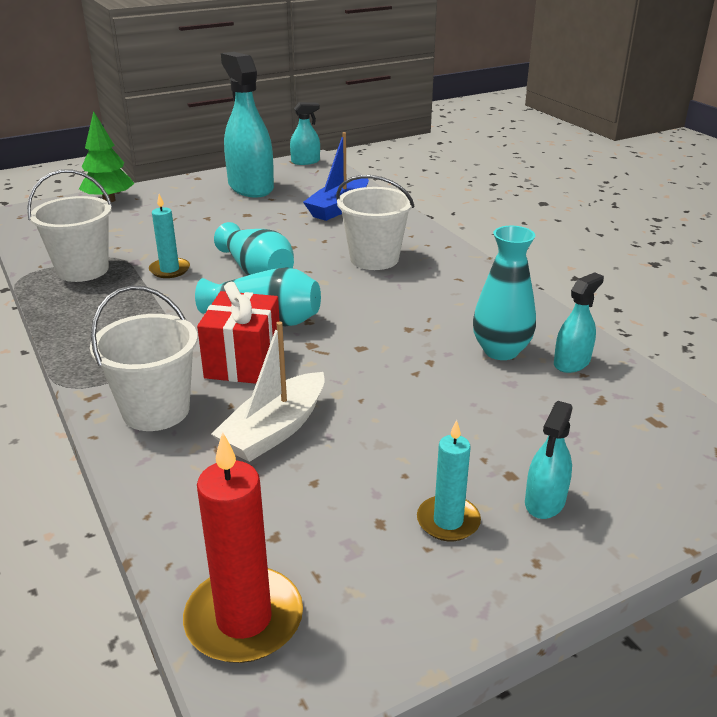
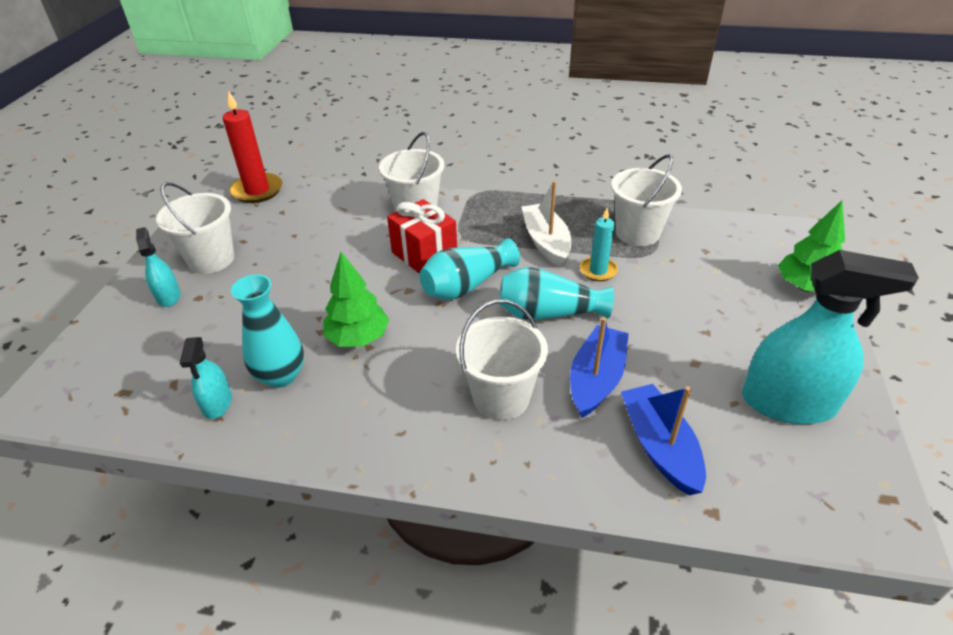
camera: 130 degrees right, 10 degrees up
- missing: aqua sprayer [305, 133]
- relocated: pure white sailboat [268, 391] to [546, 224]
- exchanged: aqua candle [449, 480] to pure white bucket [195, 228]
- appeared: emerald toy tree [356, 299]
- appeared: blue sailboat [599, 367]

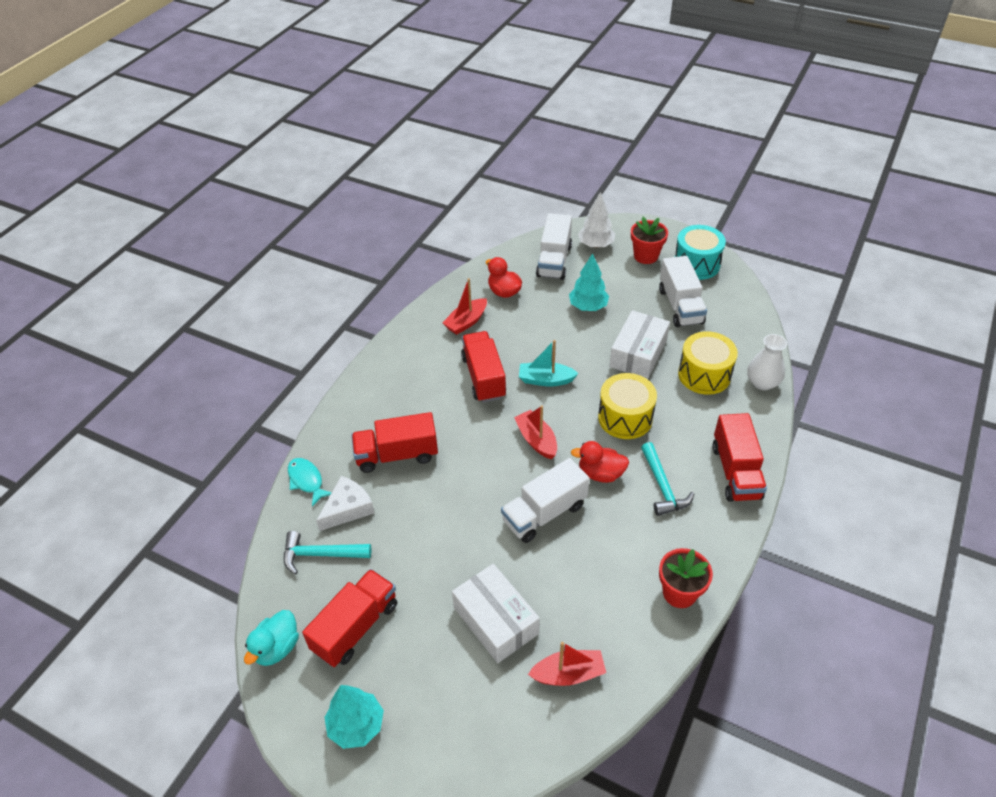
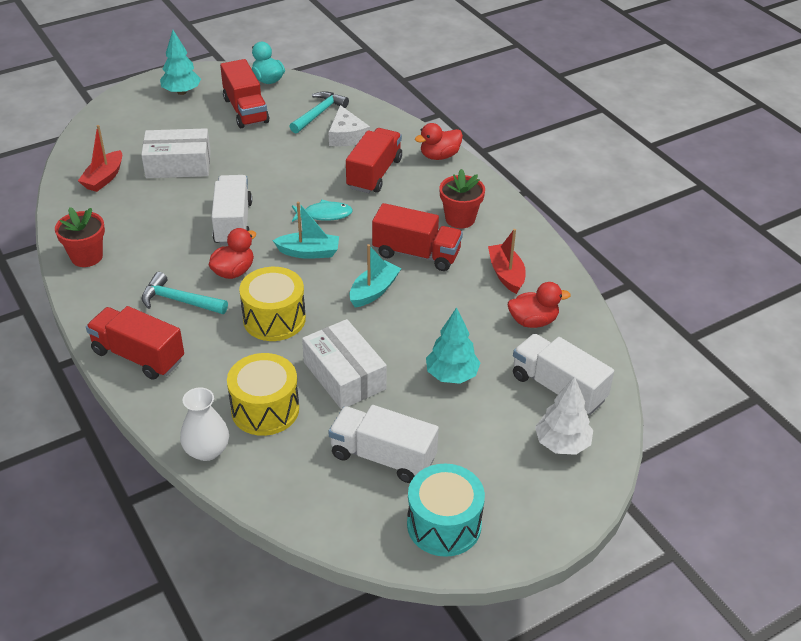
camera: 120 degrees right, 5 degrees down
- relocated: crimson flower pot [649, 240] to [462, 199]
- colour: crimson sailboat [535, 432] to aqua sailboat [306, 230]
- relocated: aqua fish [310, 482] to [322, 211]
- appeared: crimson rubber duck [439, 141]

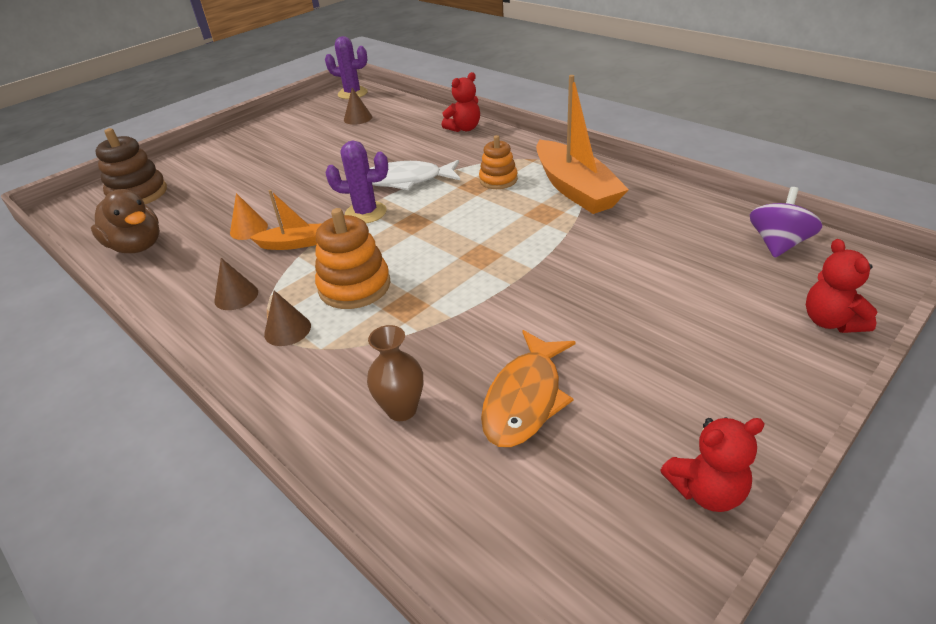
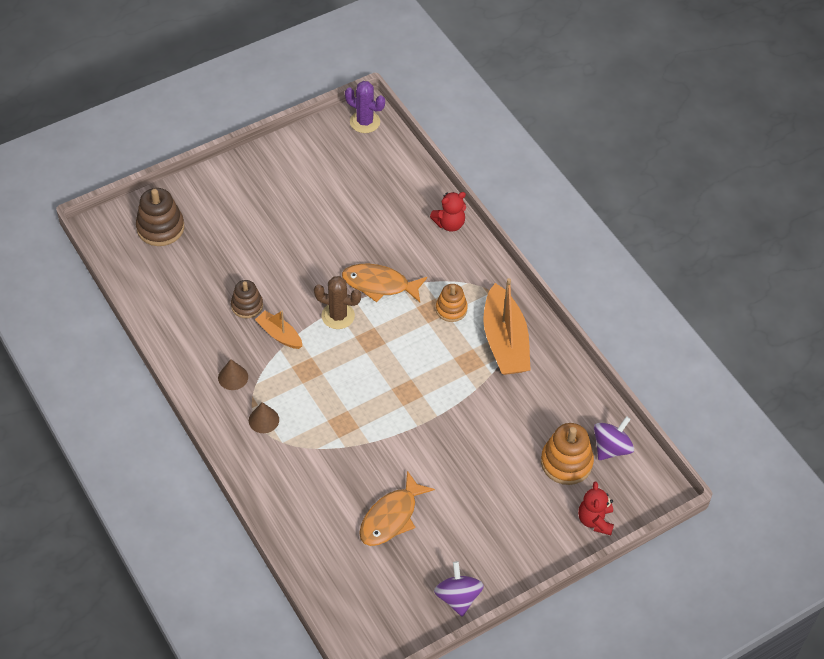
camera: 10 degrees right, 15 degrees up
- missing: russet solid cone [358, 106]
- colour: royal purple prickly plant [356, 181] to russet prickly plant [337, 302]
- colour: pure white fish [414, 175] to orange fish [384, 283]
- missing: russet rubber duck [125, 221]
- spun: orange sailboat [285, 220] = [278, 329] 150 degrees counterclockwise
- exchanged: orange solid cone [249, 216] to russet ring stacker [247, 299]
- relocated: orange ring stacker [353, 258] to [567, 454]
- missing: russet tall vase [395, 373]
- exchanged: crimson teddy bear [712, 464] to royal purple toy top [459, 589]

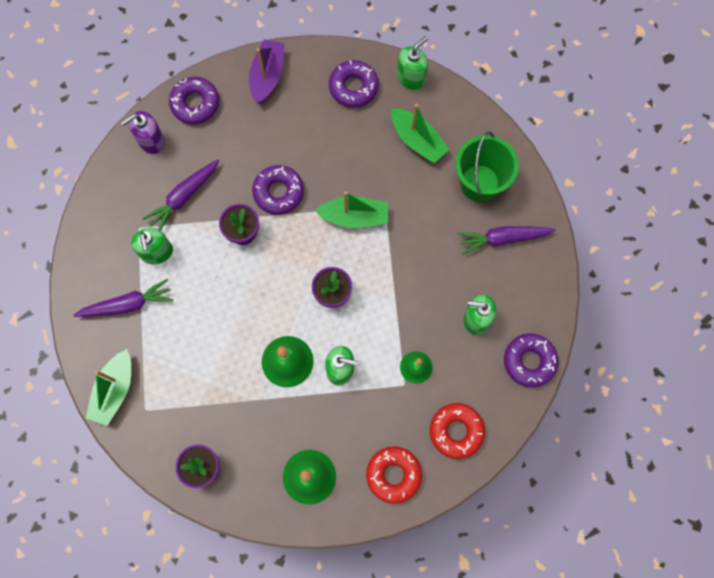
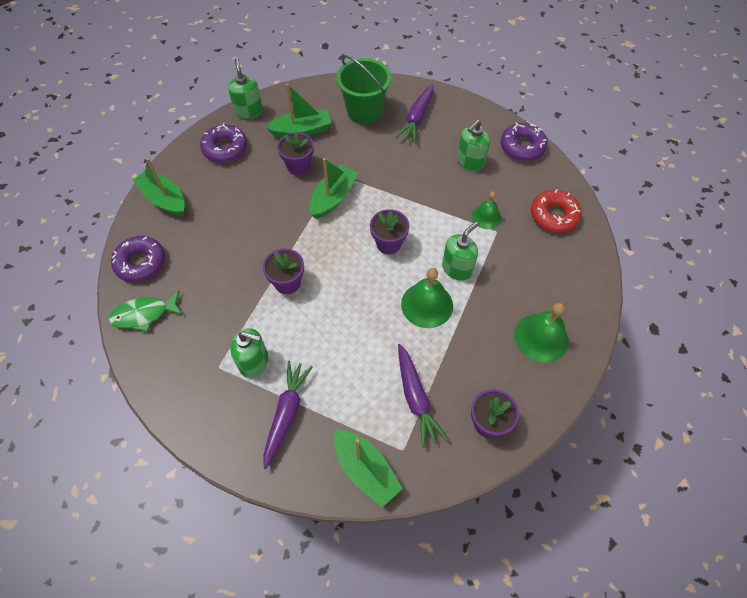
camera: 60 degrees left, 15 degrees down
- colour: royal purple sailboat [267, 71] to emerald sailboat [159, 187]
- exchanged: royal purple pump bottle [143, 132] to emerald fish [146, 311]
- relocated: royal purple root vegetable [181, 195] to [423, 396]
- missing: royal purple doughnut [278, 190]
- missing: crimson doughnut [394, 475]
- appeared: royal purple flower pot [295, 153]

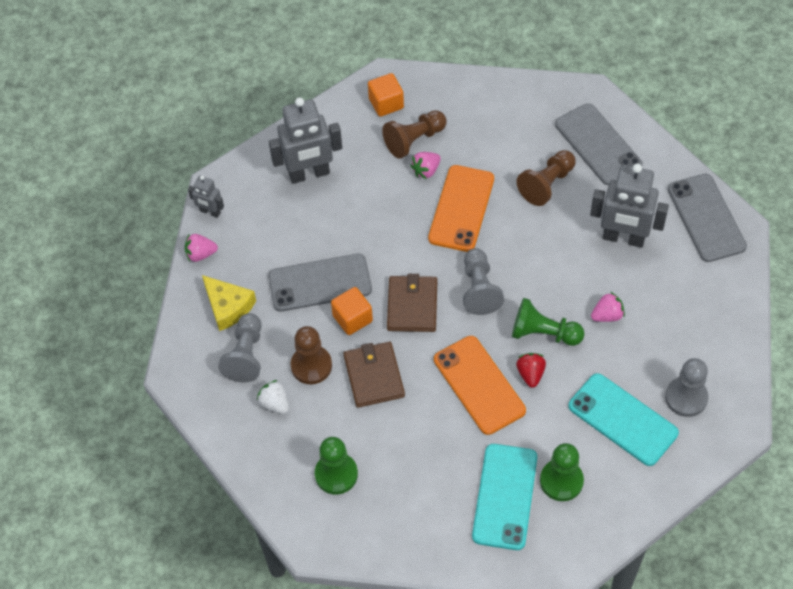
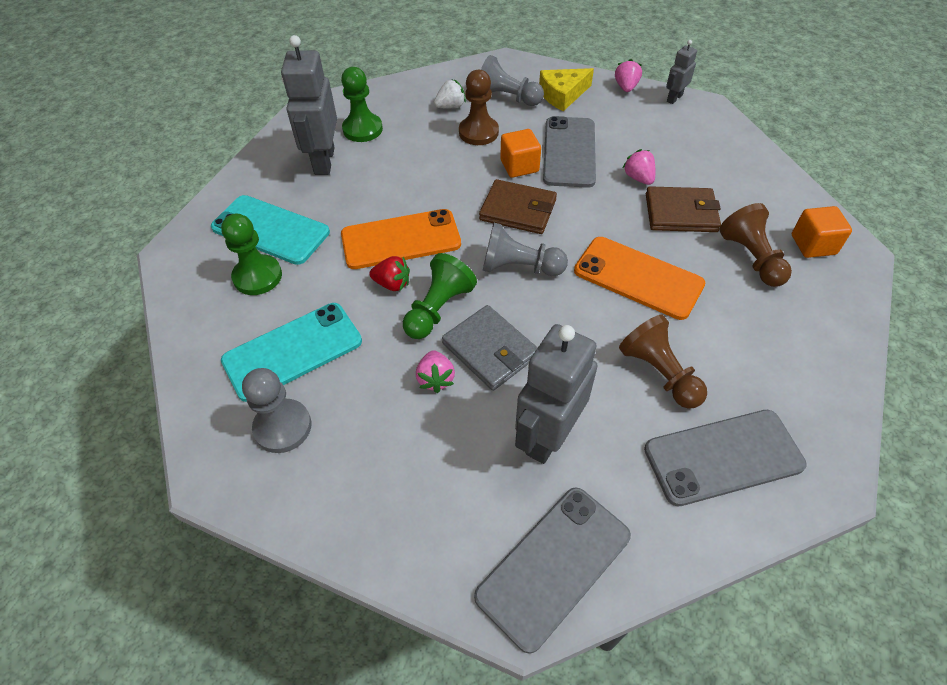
camera: 105 degrees right, 5 degrees down
- relocated: gray robot figure [305, 140] to [309, 105]
- relocated: rosy berry [425, 165] to [639, 167]
- spun: gray mobile phone [707, 218] = [552, 570] 45 degrees counterclockwise
- relocated: russet card wallet [374, 375] to [683, 209]
- appeared: gray card wallet [490, 348]

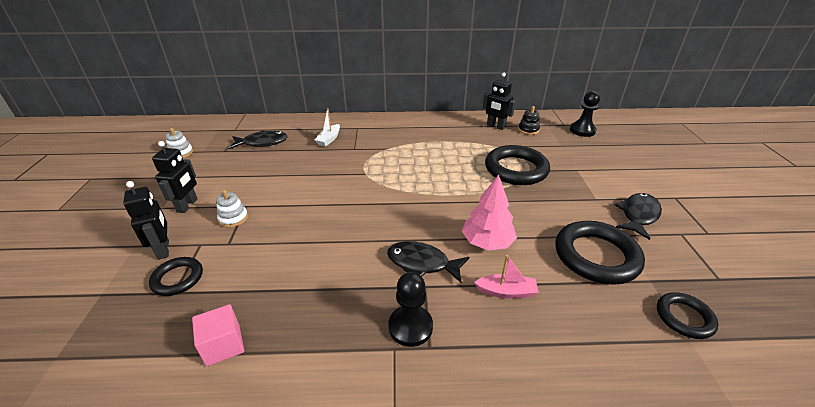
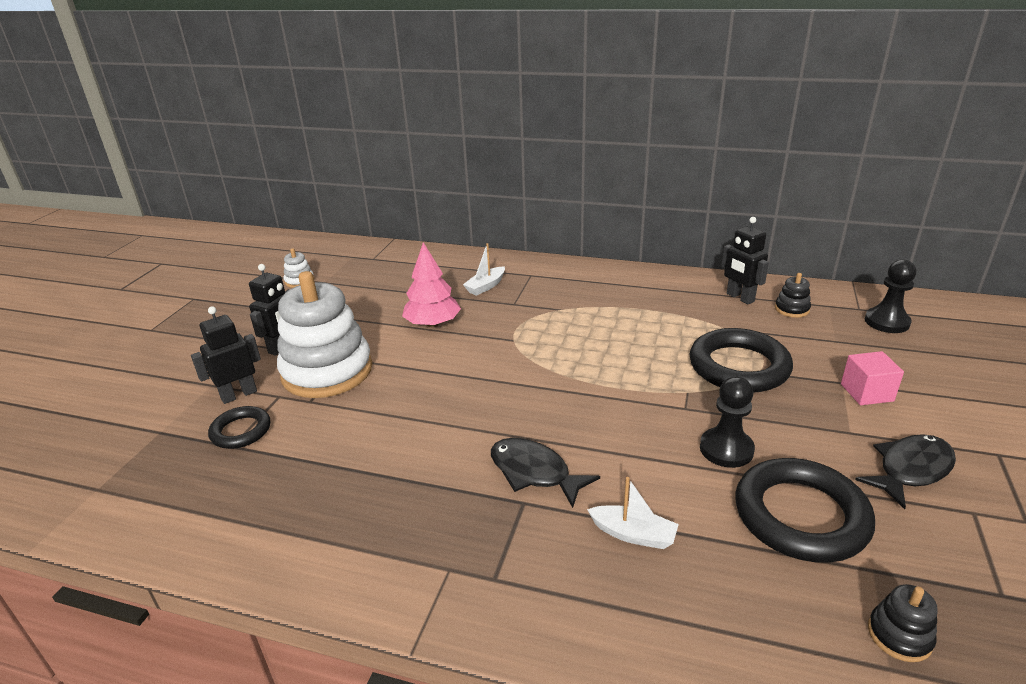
camera: 20 degrees right, 5 degrees down
- missing: ebony fish [258, 139]
- relocated: rosy toy tree [489, 213] to [431, 284]
- spun: ebony robot figure [146, 220] = [226, 355] 120 degrees counterclockwise
- size: pure white ring stacker [232, 209] = [324, 334] x2.49
- colour: rosy sailboat [506, 276] to pure white sailboat [633, 513]
- relocated: ebony chess pawn [411, 309] to [727, 422]
- exchanged: ebony torus [687, 315] to ebony ring stacker [903, 623]
- relocated: rosy solid cube [218, 335] to [872, 378]

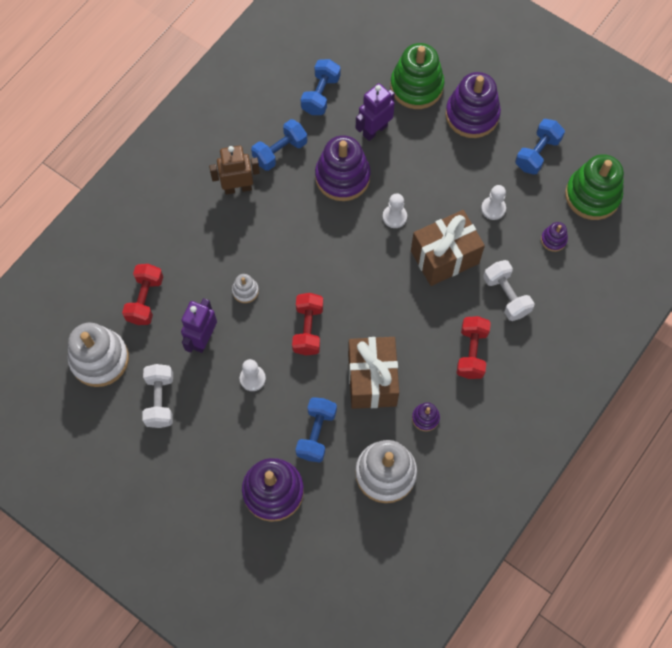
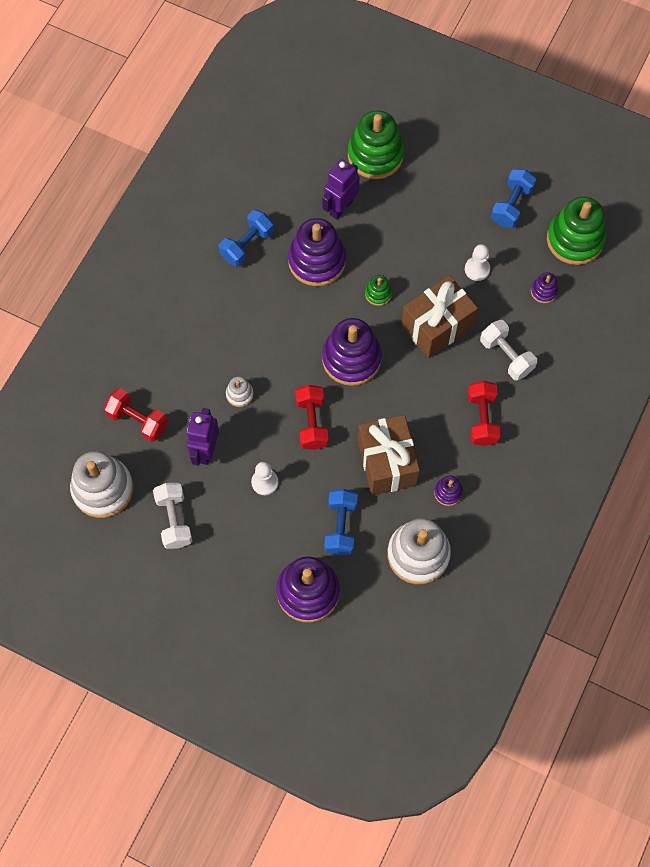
camera: 10 degrees left, 0 degrees up
- missing: blue dumbbell [321, 87]
- relocated: royal purple ring stacker [473, 105] to [352, 352]
- missing: russet robot figure [234, 170]
- exchanged: pure white chess pawn [395, 210] to emerald ring stacker [378, 290]
- spun: crimson dumbbell [142, 294] = [136, 415] 60 degrees counterclockwise

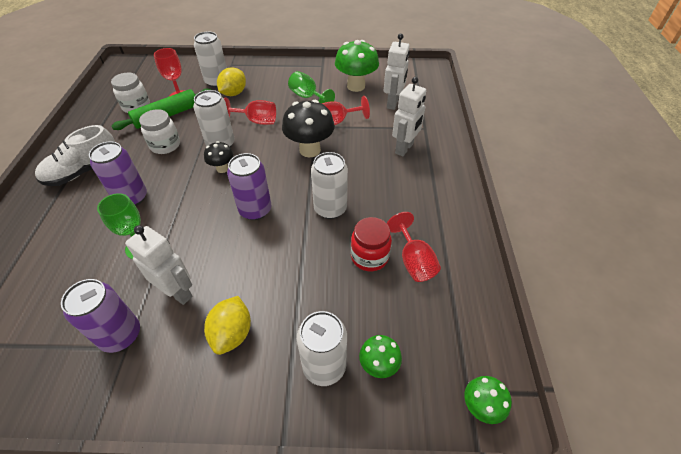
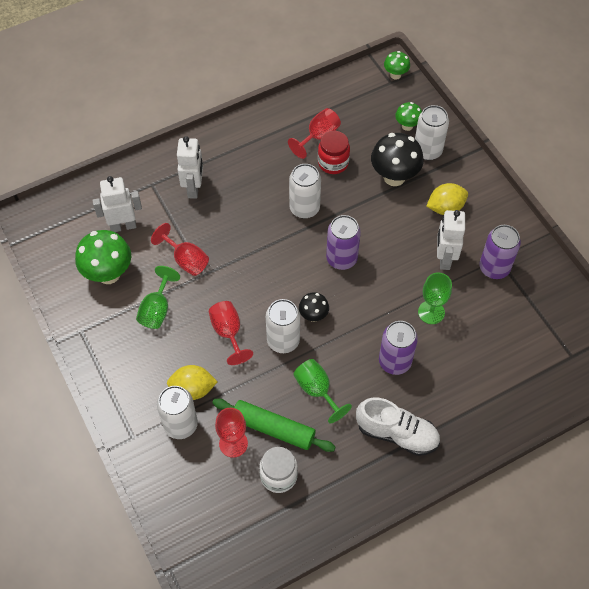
camera: 120 degrees left, 10 degrees up
- spun: pure white robot figure [409, 116] = [190, 167] 90 degrees clockwise
- relocated: ebony mushroom [308, 128] to [397, 159]
- exchanged: pure white jar [159, 131] to emerald chalice [322, 391]

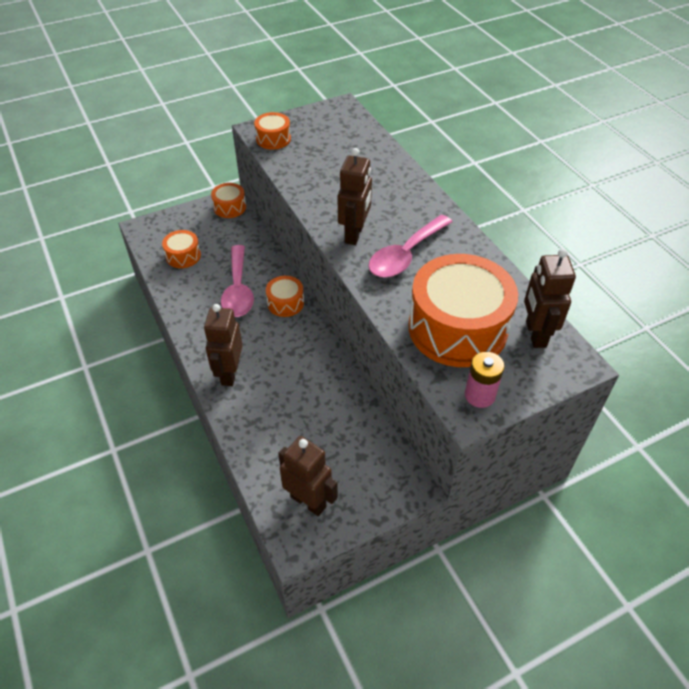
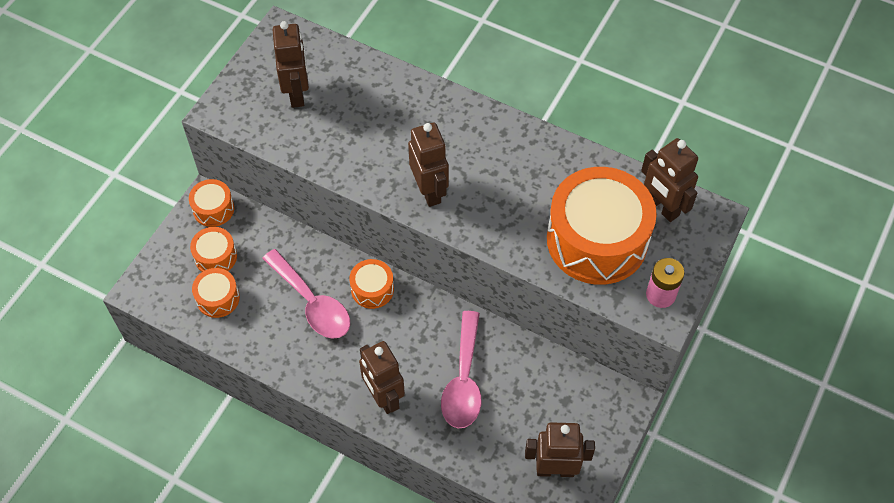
camera: 35 degrees left, 10 degrees up
- relocated: orange toy drum [272, 131] to [213, 249]
- relocated: rosy spoon [410, 246] to [461, 370]
- appeared: russet robot figure [290, 64]

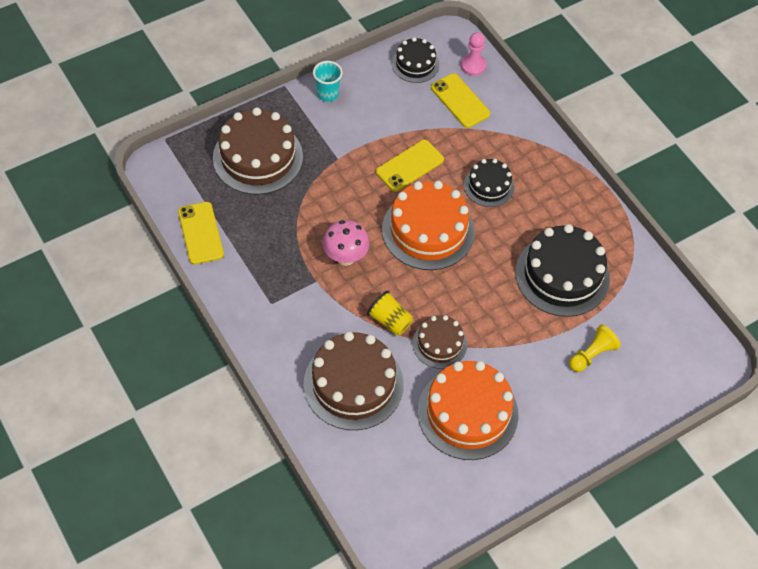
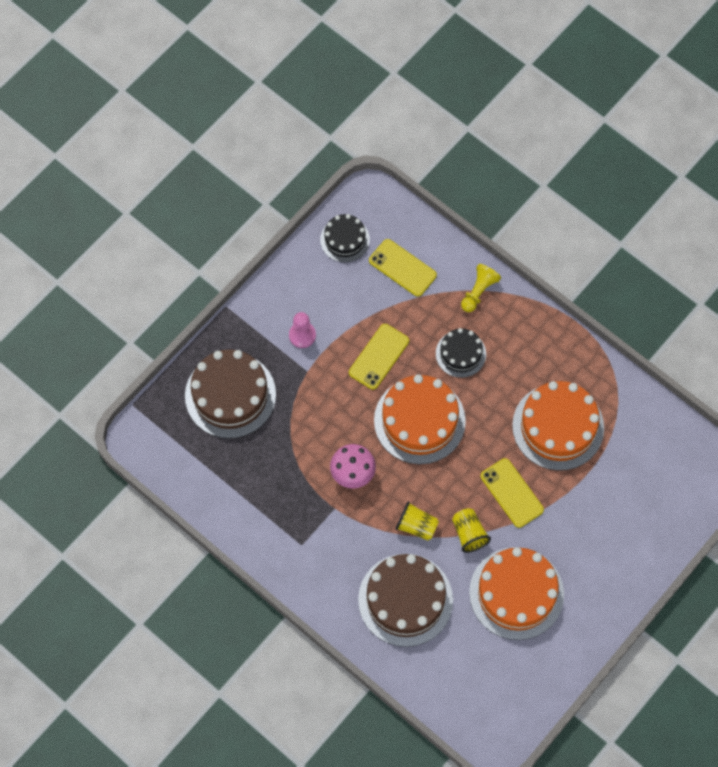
camera: 15 degrees left, 10 degrees up
- relocated: rosy chess pawn [474, 54] to [302, 330]
- missing: aqua cup [328, 81]
- relocated: golden mobile phone [201, 233] to [512, 493]
- colour: ebony layer cake [562, 270] to orange layer cake [558, 426]
- exchanged: russet layer cake [439, 342] to golden cup [471, 530]
- relocated: golden chess pawn [595, 348] to [481, 288]

